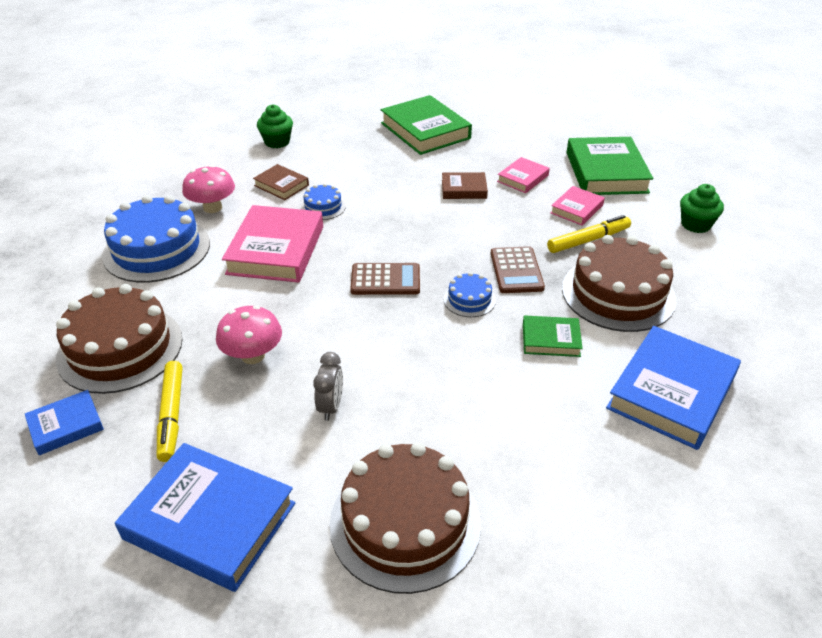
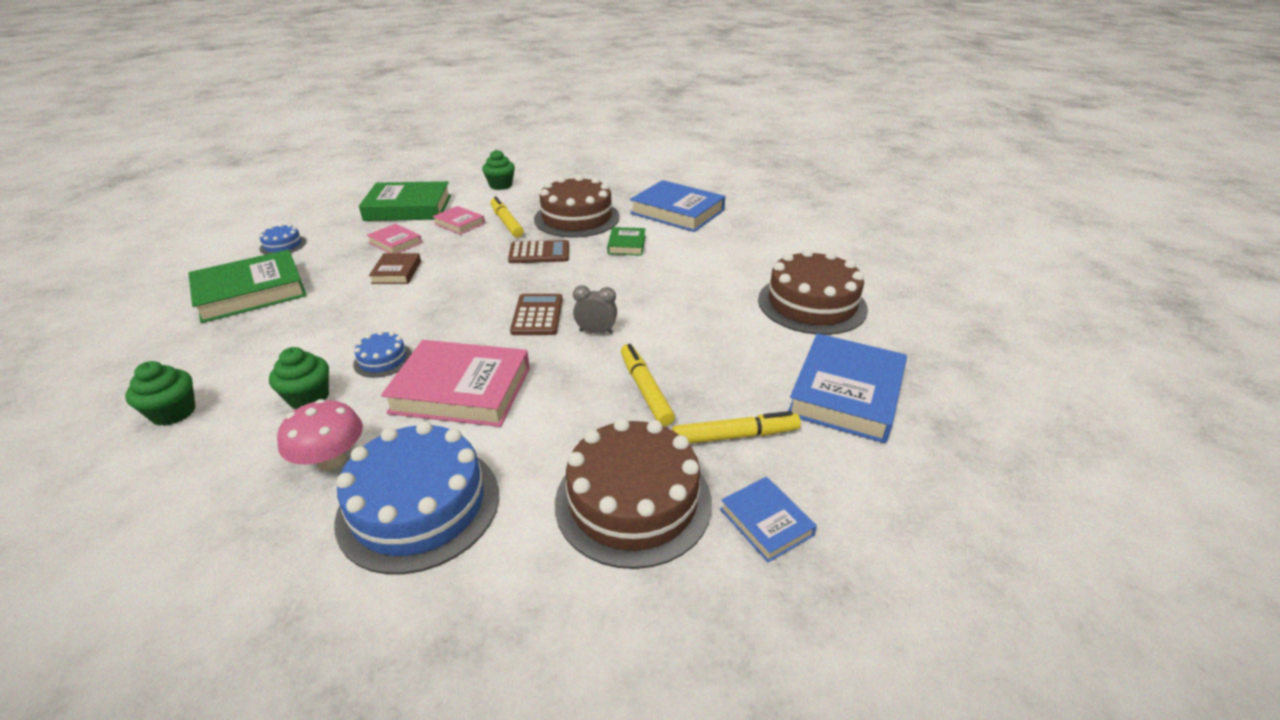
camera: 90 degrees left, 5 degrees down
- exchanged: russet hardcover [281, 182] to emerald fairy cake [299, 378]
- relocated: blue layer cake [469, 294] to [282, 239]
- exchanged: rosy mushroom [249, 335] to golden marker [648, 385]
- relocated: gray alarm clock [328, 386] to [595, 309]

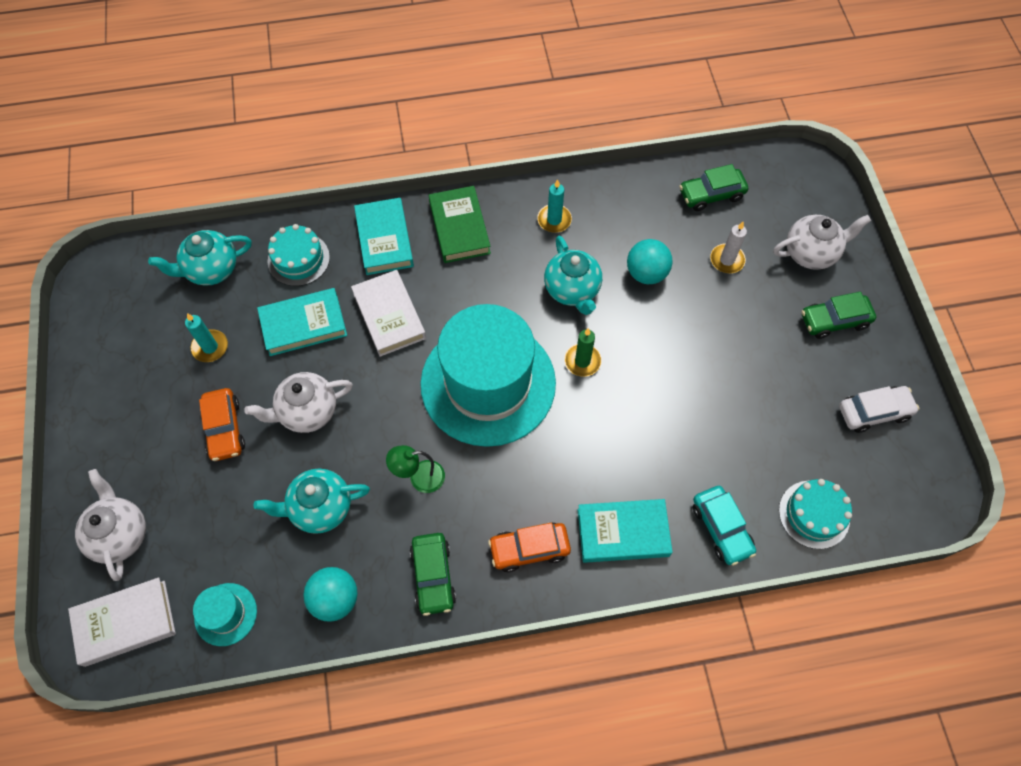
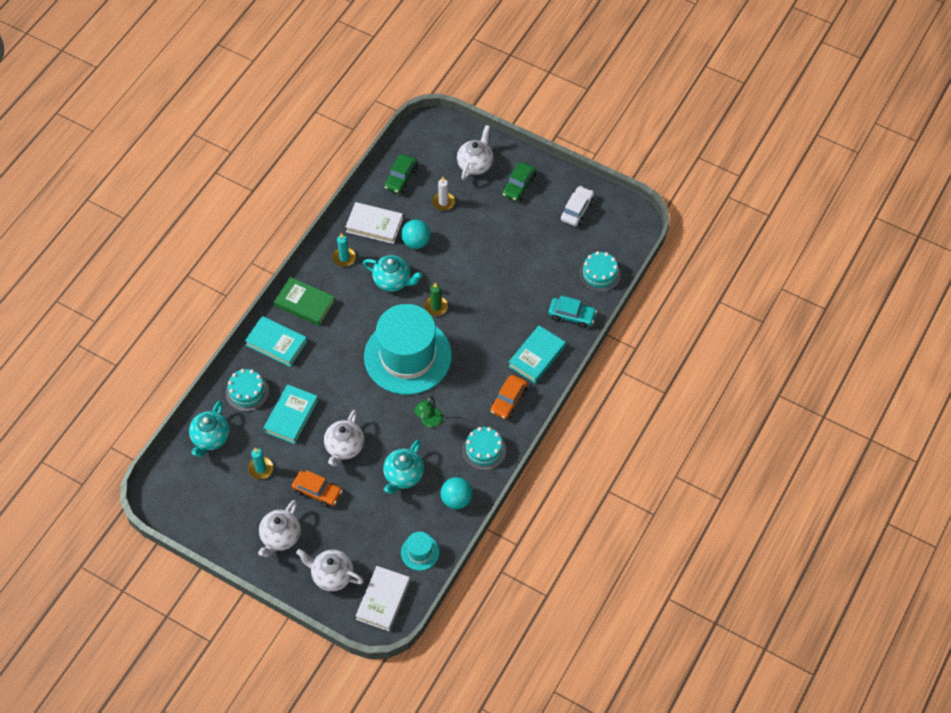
camera: 50 degrees left, 5 degrees down
- relocated: pure white hardcover [388, 313] to [374, 223]
- exchanged: emerald toy car [433, 574] to aqua layer cake [484, 449]
- appeared: pure white china teapot [279, 528]

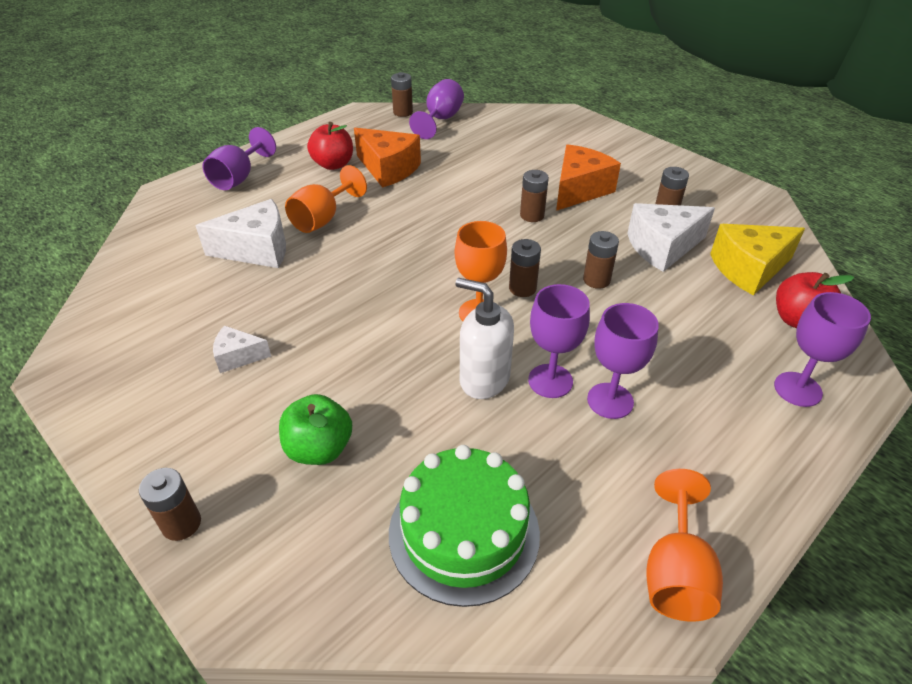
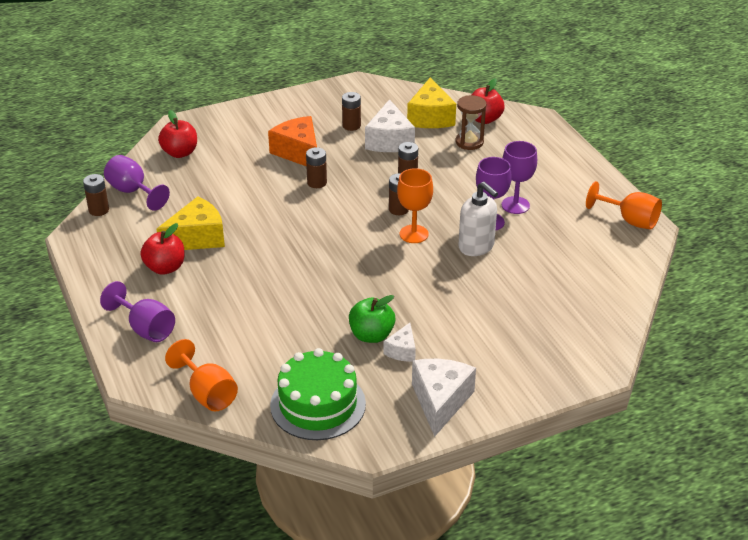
camera: 70 degrees left, 5 degrees down
- colour: orange piece of cheese [387, 158] to golden piece of cheese [191, 223]
- relocated: orange chalice [326, 199] to [201, 375]
- relocated: pure white piece of cheese [241, 233] to [444, 398]
- spun: pure white pump bottle [484, 338] = [478, 219] 90 degrees counterclockwise
- missing: royal purple chalice [822, 349]
- relocated: emerald toy apple [315, 429] to [372, 319]
- relocated: emerald layer cake [464, 526] to [318, 394]
- missing: russet power cell [170, 504]
- appeared: russet hourglass [470, 122]
- appeared: crimson toy apple [177, 134]

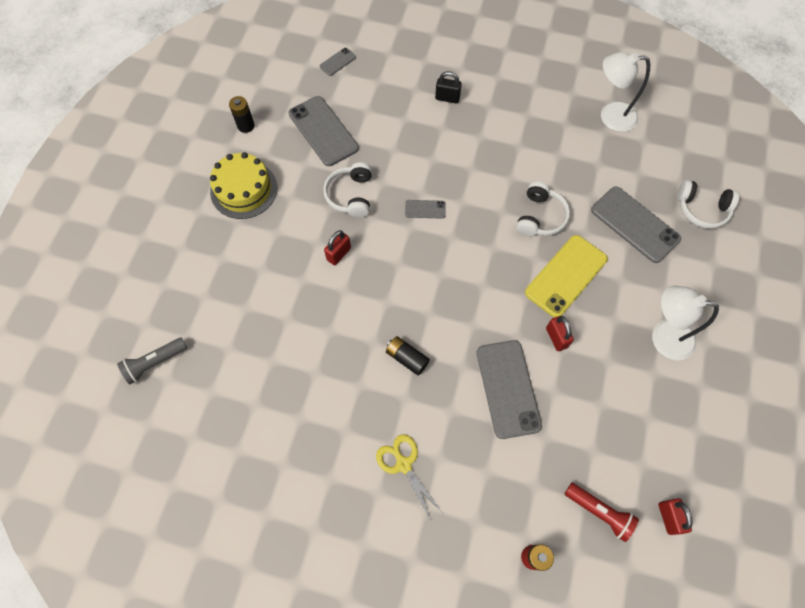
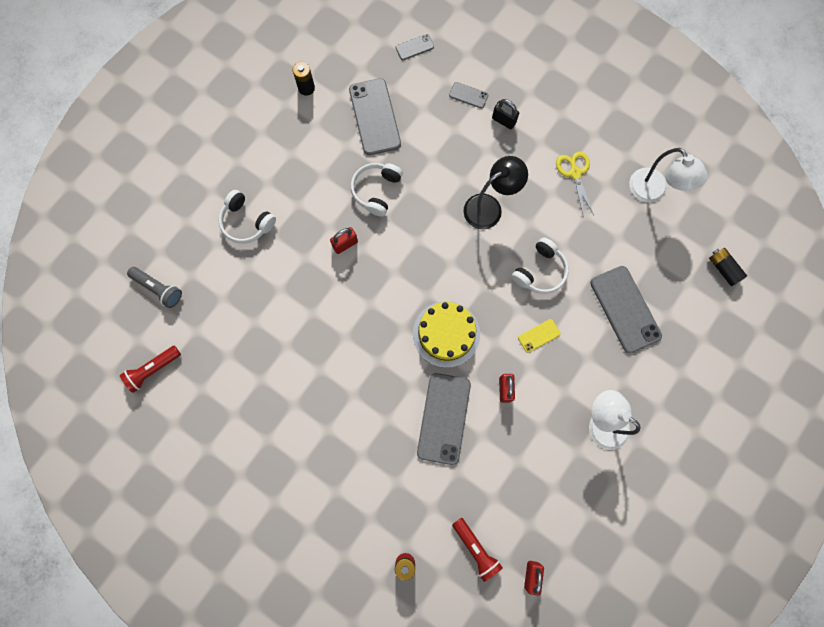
camera: 20 degrees right, 10 degrees up
- spun: pure white lamp [625, 92] = [668, 175] 150 degrees counterclockwise
- relocated: golden layer cake [244, 185] to [446, 334]
- relocated: pure white headphones [708, 204] to [247, 217]
- relocated: gray mobile phone [425, 209] to [468, 95]
- size: golden mobile phone [566, 276] = [539, 336] x0.47
- relocated: ebony power cell [408, 355] to [728, 267]
- spun: gray flashlight [152, 361] = [154, 287] 135 degrees counterclockwise
- relocated: golden scissors [409, 477] to [575, 184]
- appeared: ebony lamp [496, 192]
- appeared: crimson flashlight [150, 369]

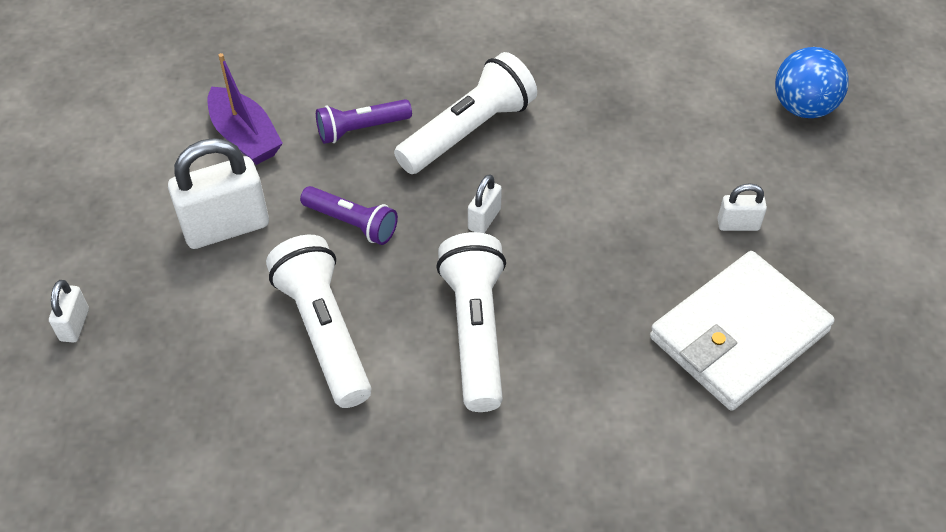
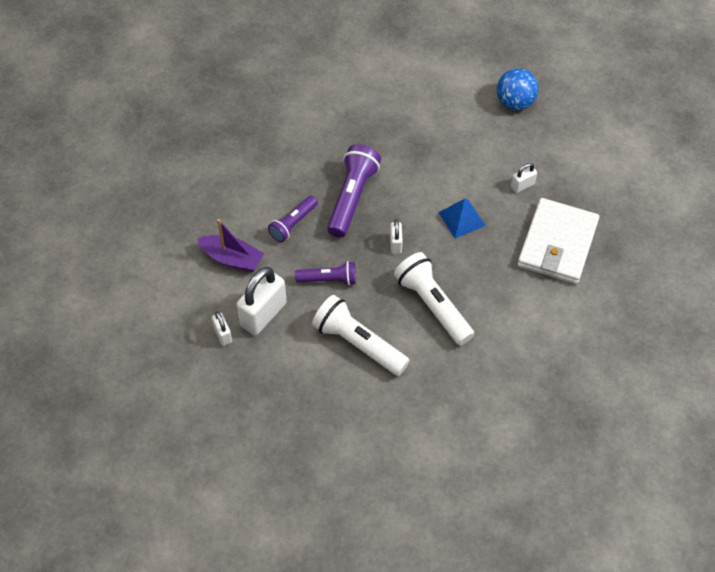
camera: 30 degrees left, 5 degrees up
- colour: pure white flashlight [465, 113] to royal purple flashlight [354, 190]
- relocated: pure white lock [69, 311] to [222, 328]
- appeared: blue pyramid [462, 219]

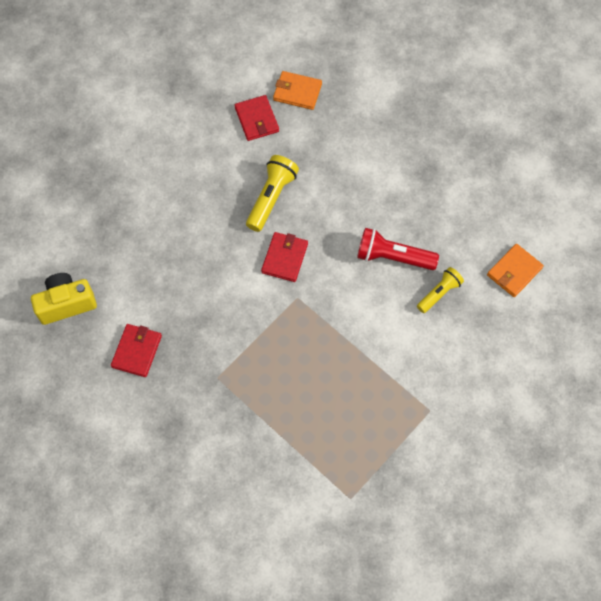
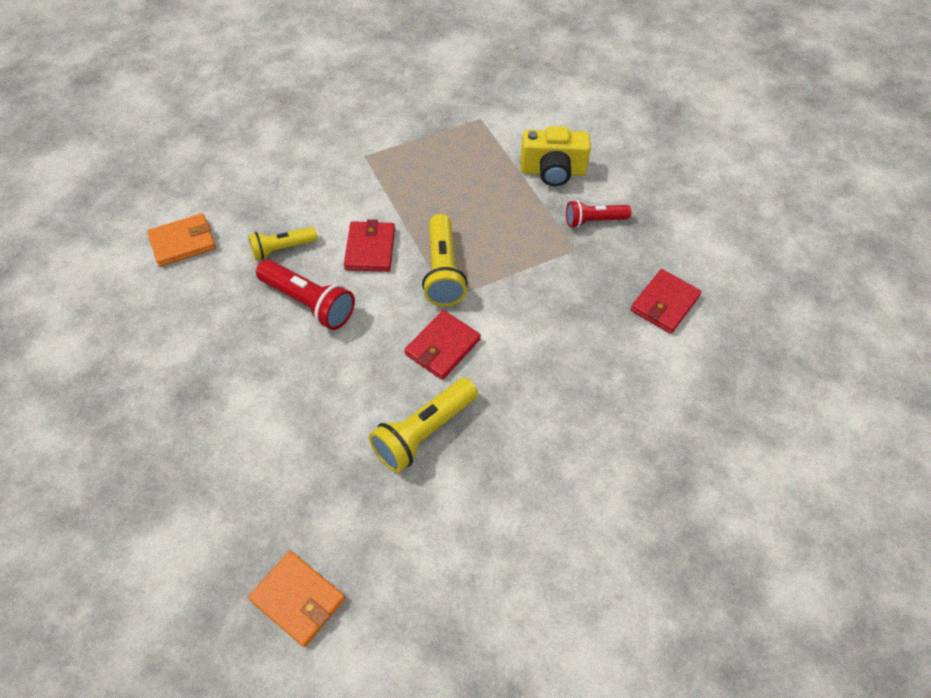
camera: 160 degrees left, 10 degrees down
- relocated: crimson card wallet [257, 118] to [369, 245]
- relocated: golden camera [64, 299] to [555, 156]
- appeared: crimson flashlight [599, 214]
- appeared: golden flashlight [445, 260]

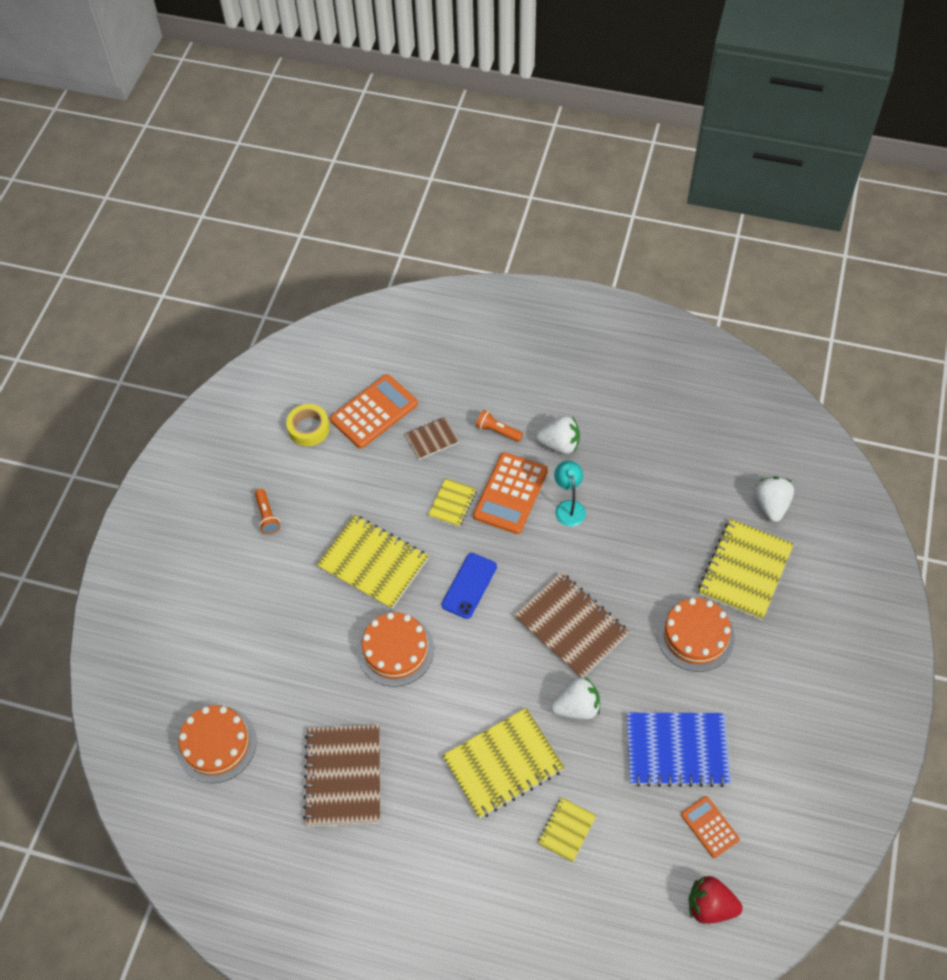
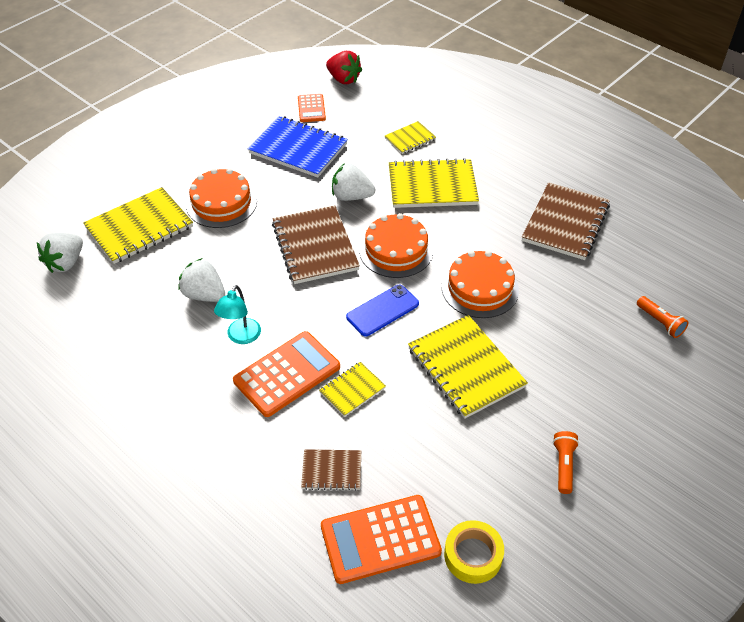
camera: 155 degrees left, 10 degrees down
- relocated: orange flashlight [499, 426] to [663, 317]
- relocated: pure white berry [558, 435] to [201, 280]
- relocated: orange layer cake [216, 744] to [396, 245]

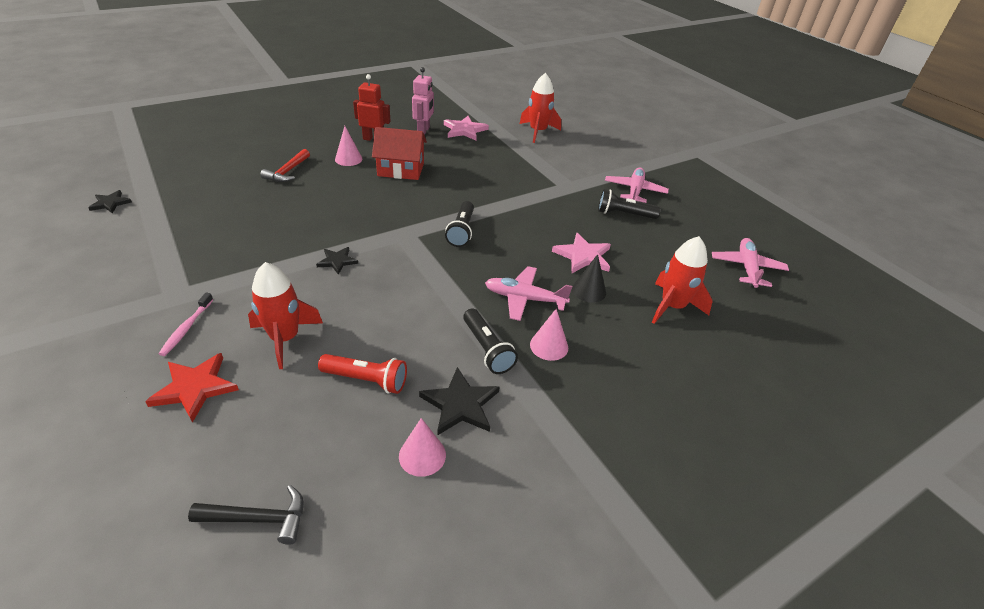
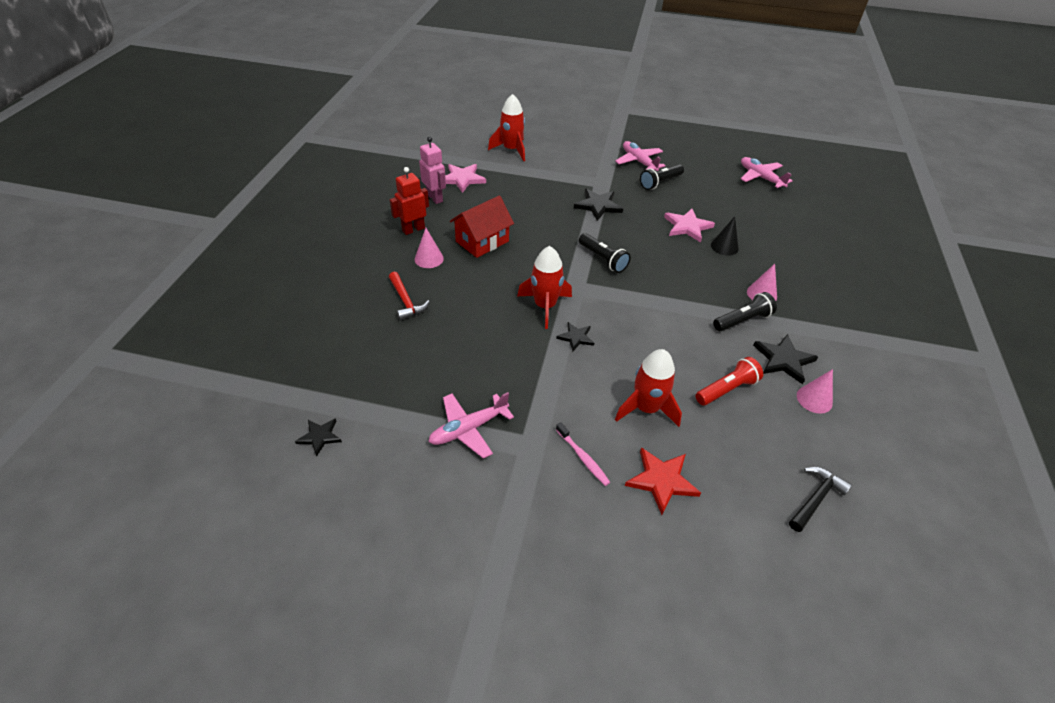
camera: 45 degrees left, 5 degrees up
- relocated: crimson spaceship [682, 280] to [544, 287]
- relocated: rosy toy plane [529, 293] to [471, 425]
- spun: ebony flashlight [490, 341] = [745, 311] 45 degrees counterclockwise
- appeared: ebony star [598, 205]

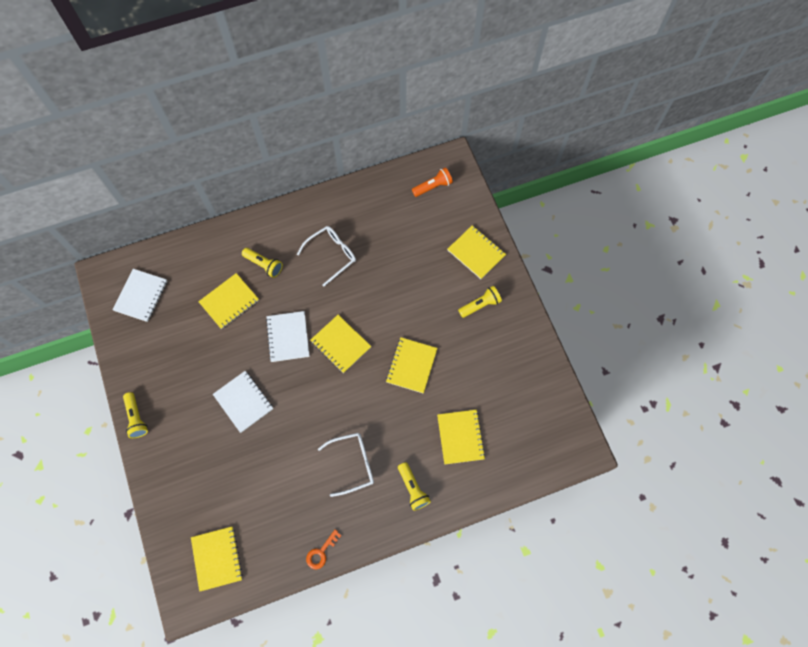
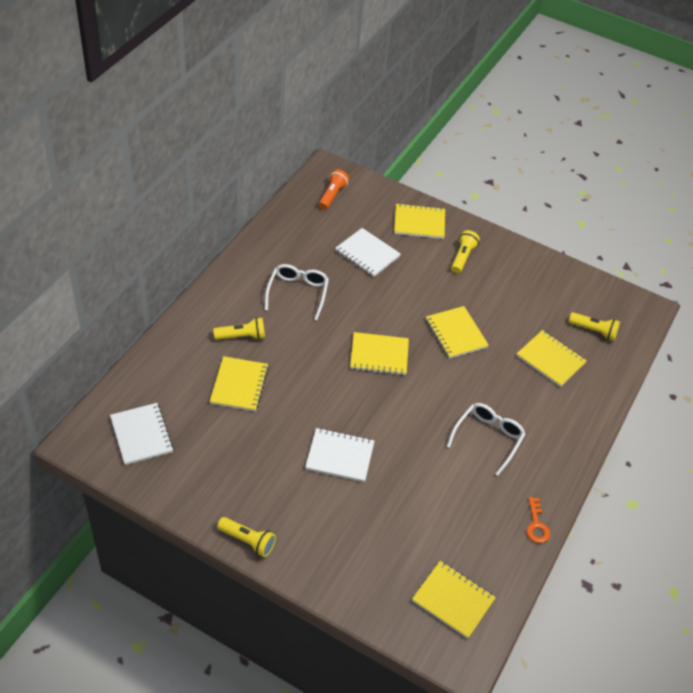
camera: 45 degrees left, 20 degrees down
- relocated: pure white notepad [288, 336] to [368, 252]
- relocated: golden flashlight [414, 486] to [594, 326]

